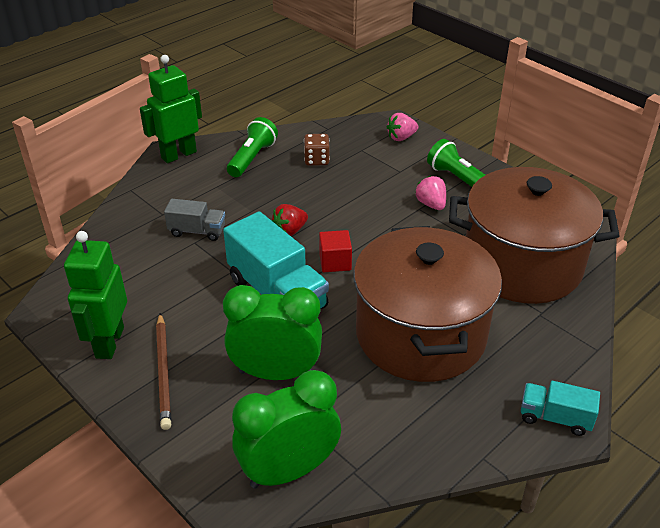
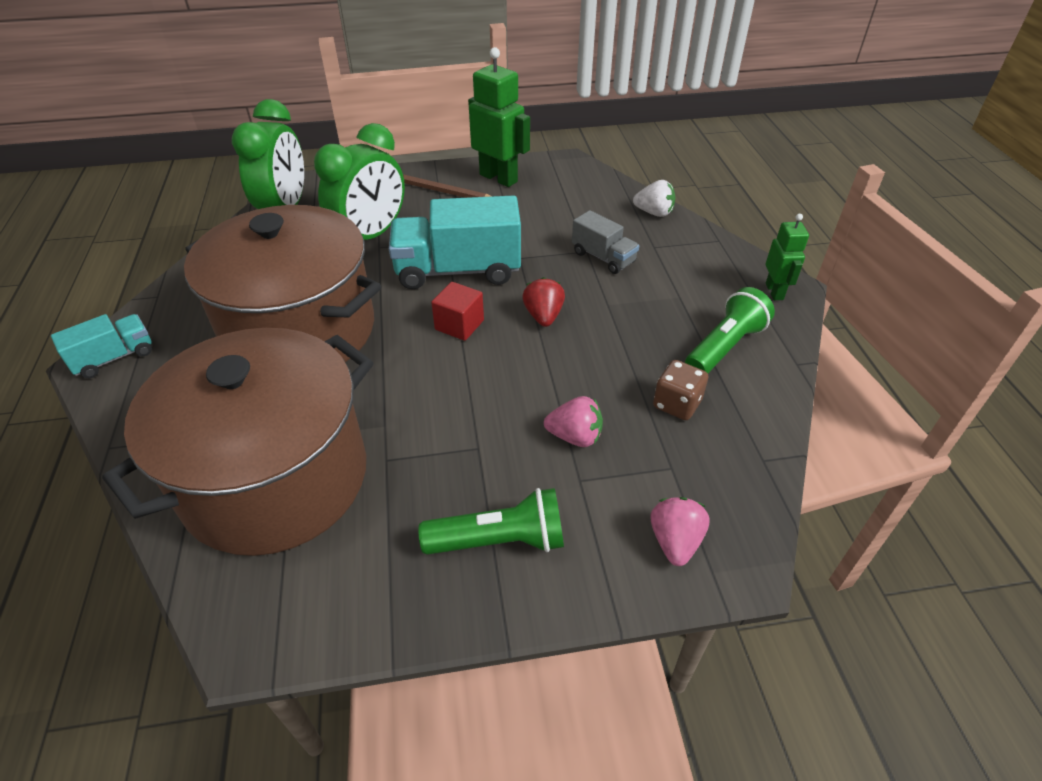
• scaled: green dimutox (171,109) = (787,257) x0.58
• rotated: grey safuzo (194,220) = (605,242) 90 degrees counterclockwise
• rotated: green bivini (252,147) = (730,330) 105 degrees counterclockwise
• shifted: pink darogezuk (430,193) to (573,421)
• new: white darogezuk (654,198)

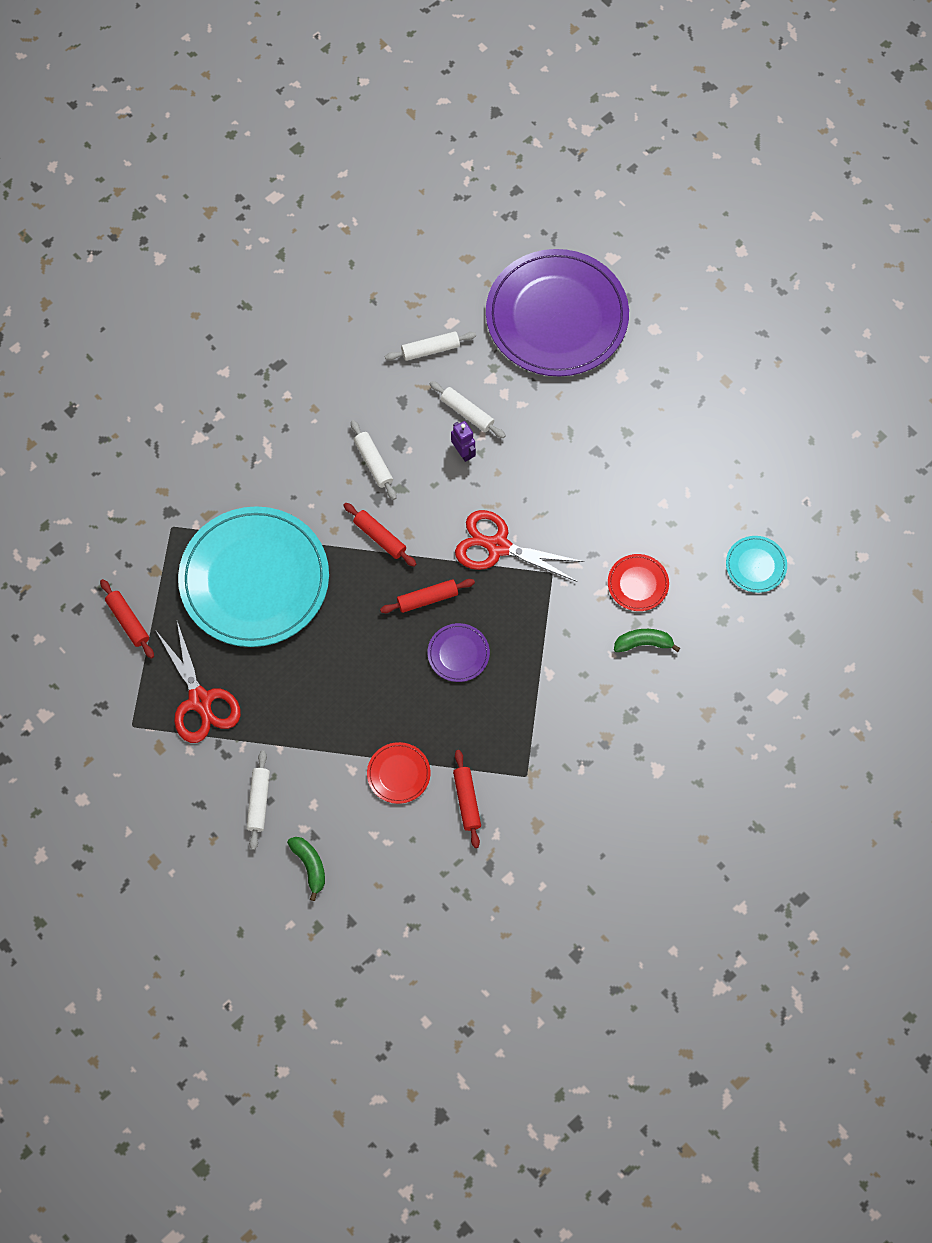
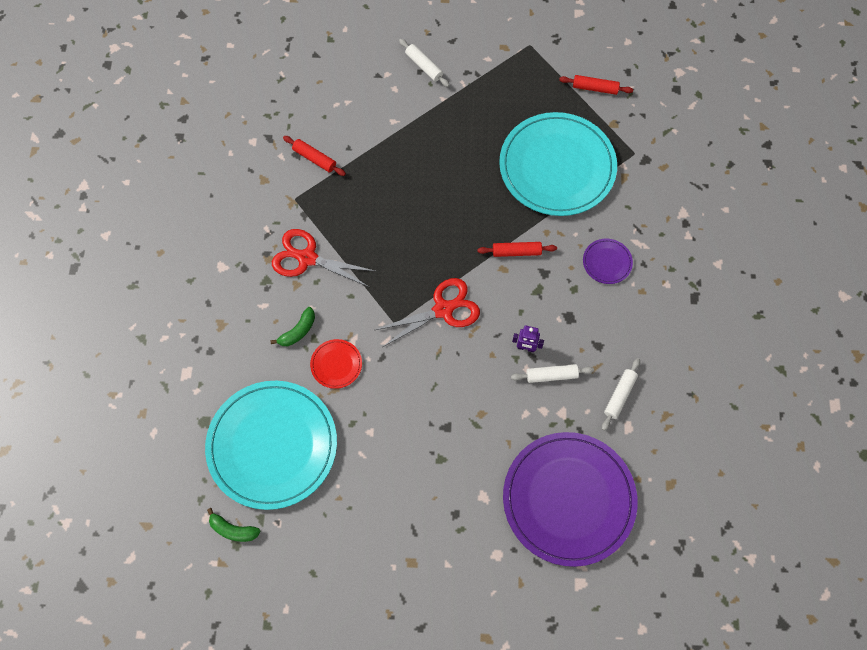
• shifted: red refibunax (198,682) to (324,258)
• shifted: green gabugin (306,869) to (233,525)
• gone: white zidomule (373,460)
• gone: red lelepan (399,773)
• gone: red zidomule (427,596)
• shifted: purple lelepan (459,652) to (608,261)
• scaled: turquoise lelepan (756,564) = (271,445) x2.45

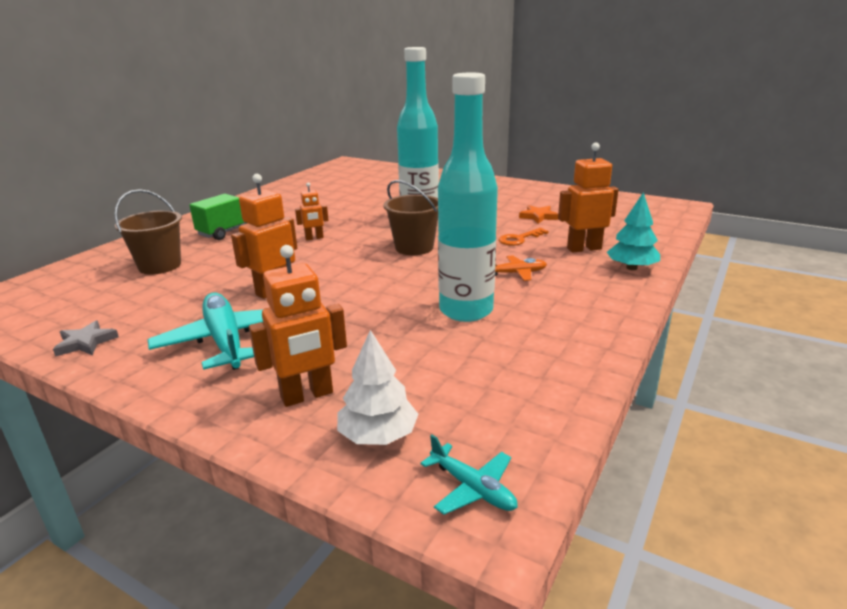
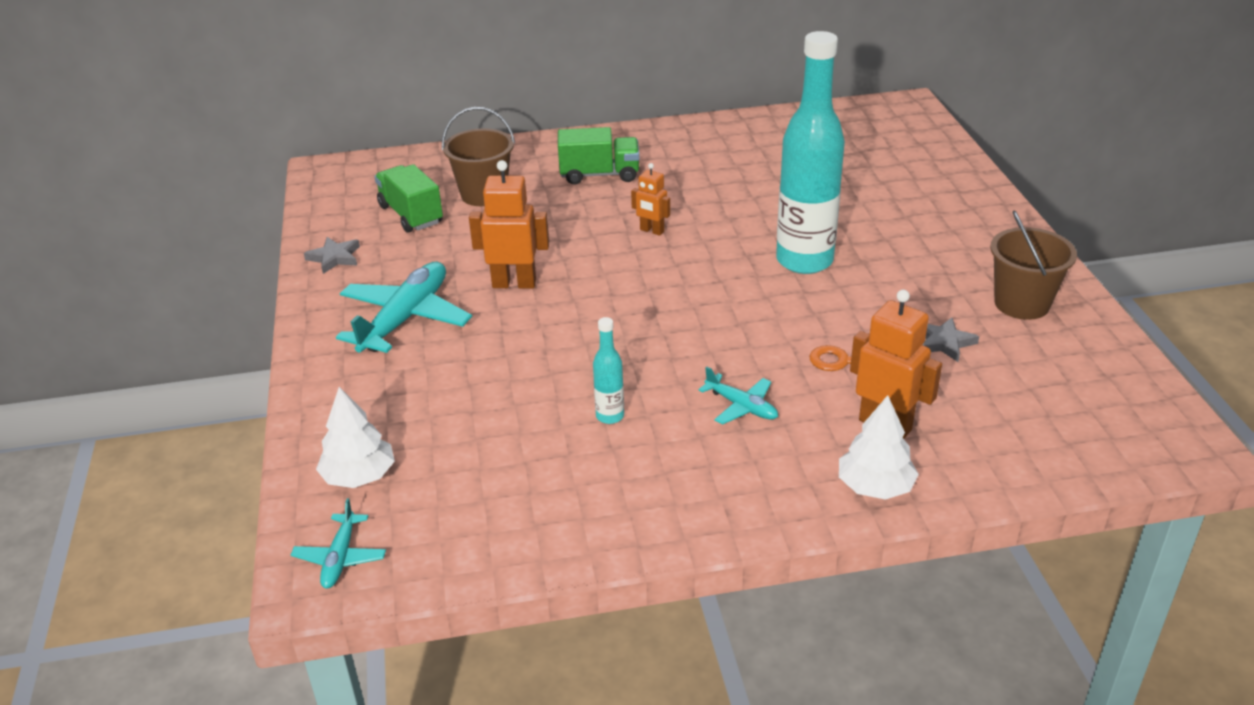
• gone: orange dimutox (298,326)
• shifted: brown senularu (410,217) to (1033,265)
• scaled: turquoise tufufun (468,197) = (608,370) x0.43
• repainted: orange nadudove (521,268) to turquoise nadudove (738,395)
• repainted: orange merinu (538,214) to grey merinu (951,339)
• repainted: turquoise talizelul (633,231) to white talizelul (879,447)
• new: green safuzo (409,198)

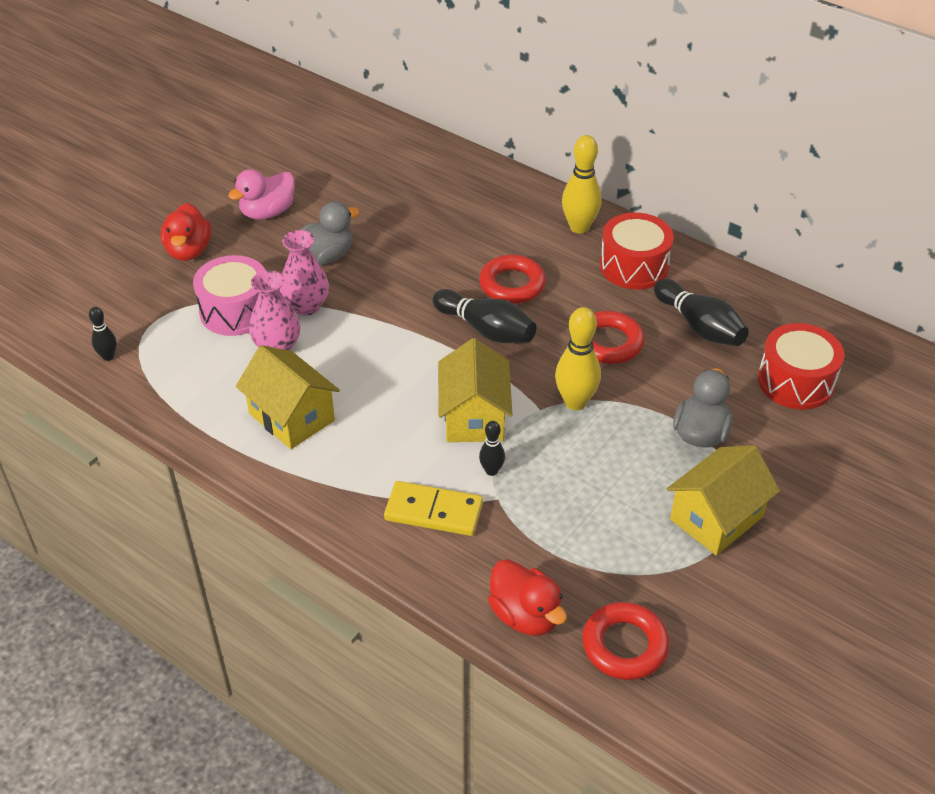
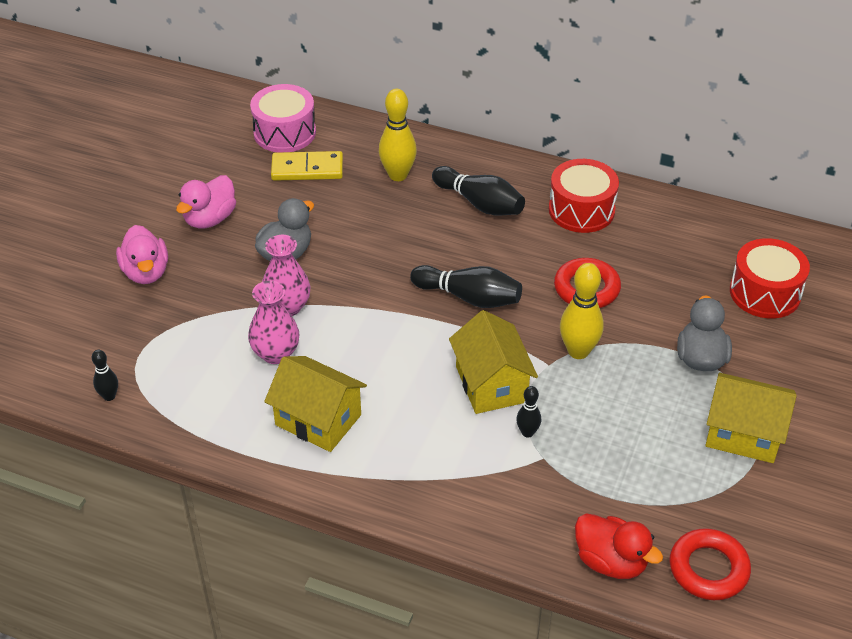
• repainted: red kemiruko (186,232) to pink kemiruko (142,254)
• shifted: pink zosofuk (229,295) to (283,118)
• shifted: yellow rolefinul (433,508) to (307,166)
• gone: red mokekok (512,279)
• shifted: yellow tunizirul (581,184) to (398,135)
• shifted: black tunizirul (701,312) to (478,190)
• rotated: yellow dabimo (723,500) = (751,418) 75 degrees clockwise

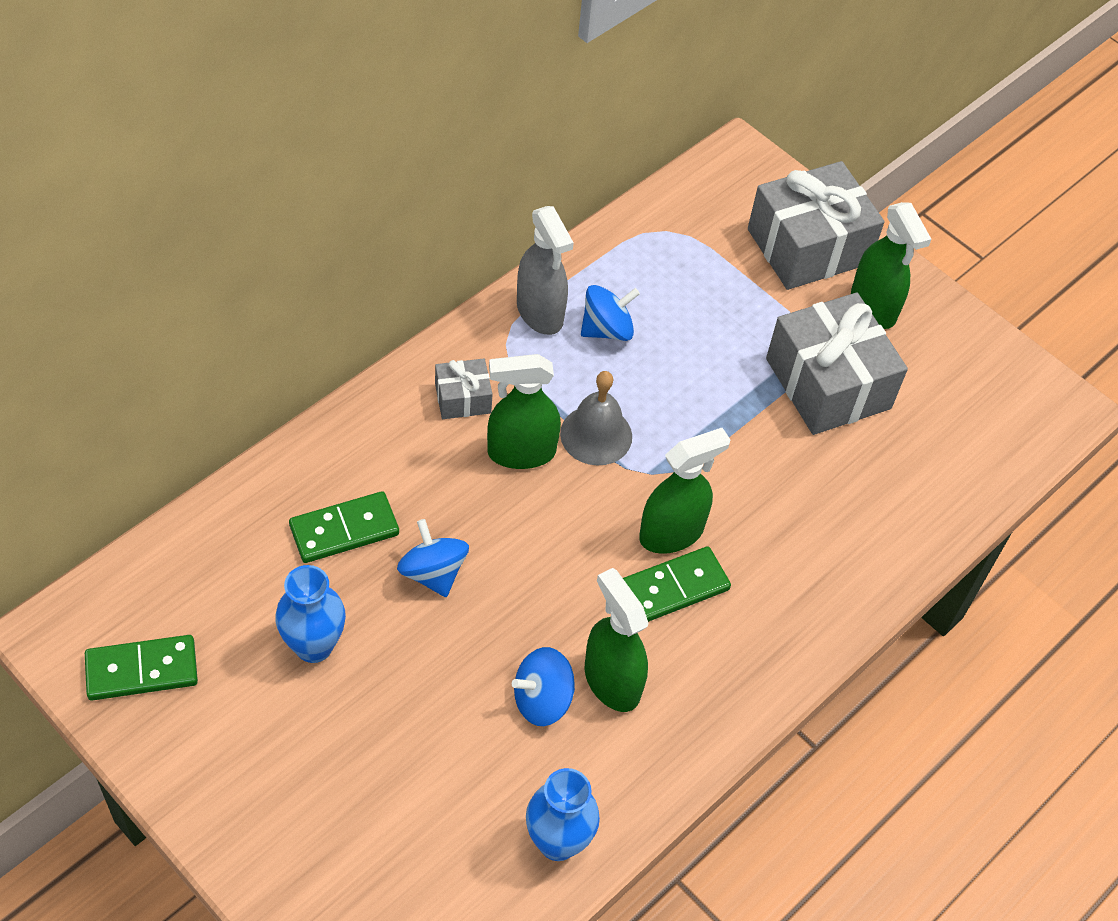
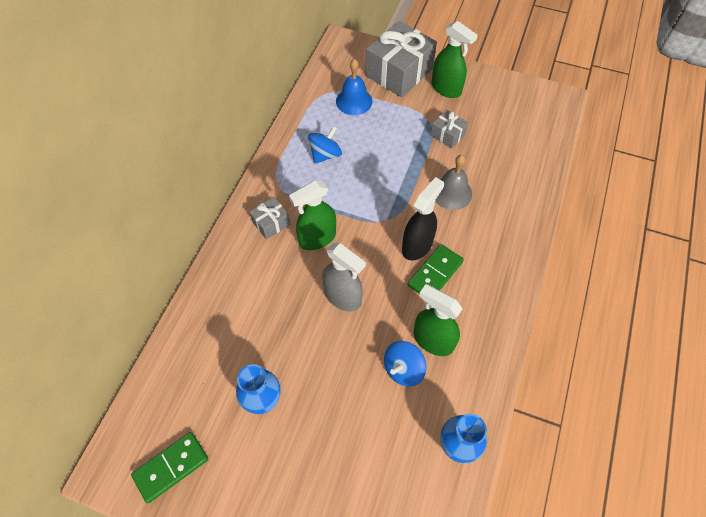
• gone: green rolefinul (344,527)
• gone: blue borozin (433,558)
• shifted: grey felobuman (545,270) to (344,277)
• shifted: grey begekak (596,418) to (453,182)
• repainted: green felobuman (685,491) to black felobuman (423,219)
• scaled: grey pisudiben (837,364) = (449,129) x0.48
• new: blue begekak (354,87)

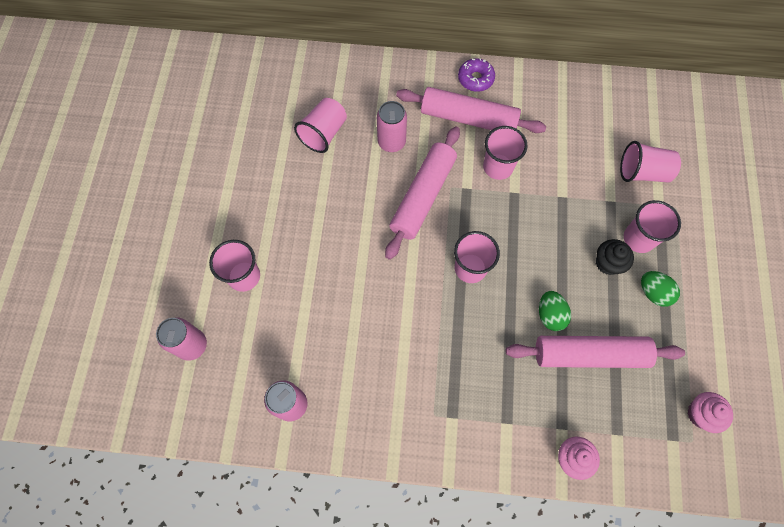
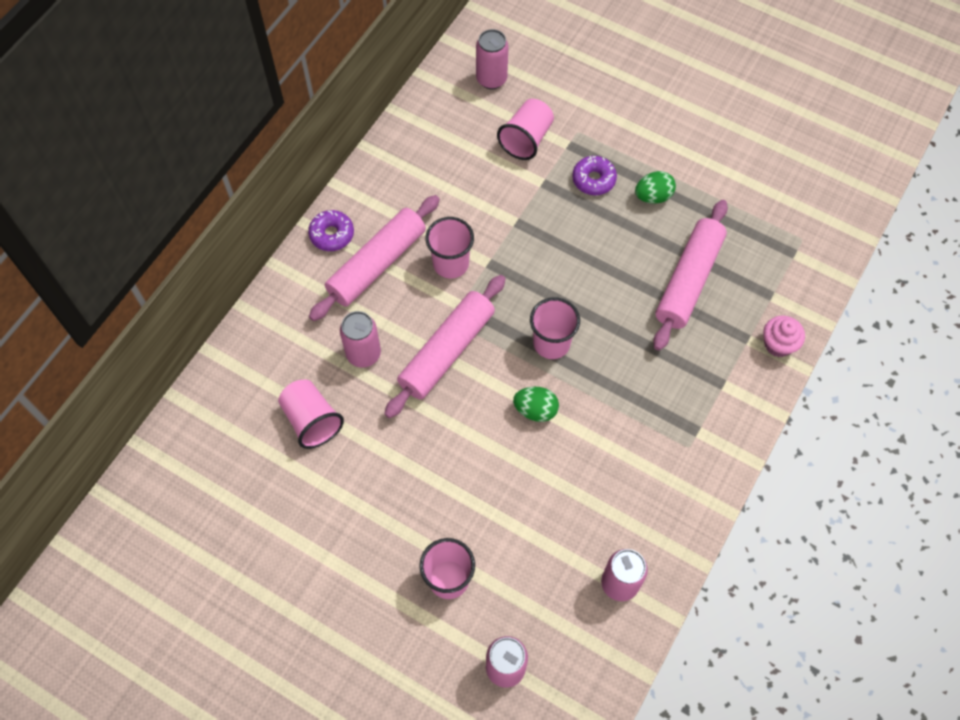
• rotated: pink zidomule (422,193) = (445,346) 75 degrees clockwise
• shifted: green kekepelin (555,311) to (536,404)
• gone: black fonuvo (615,257)
• swapped: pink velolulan (652,226) to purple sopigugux (594,175)
• gone: pink fonuvo (710,412)
• new: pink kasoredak (492,59)

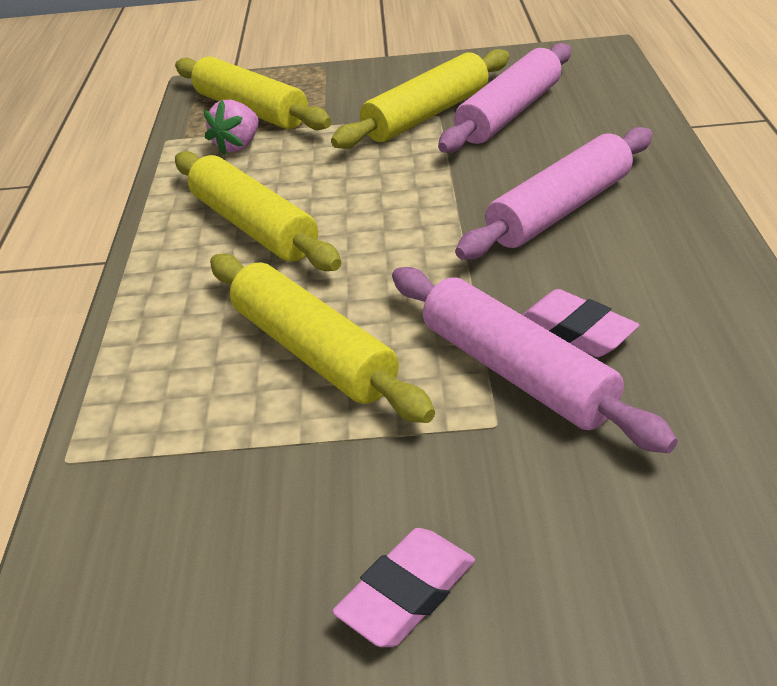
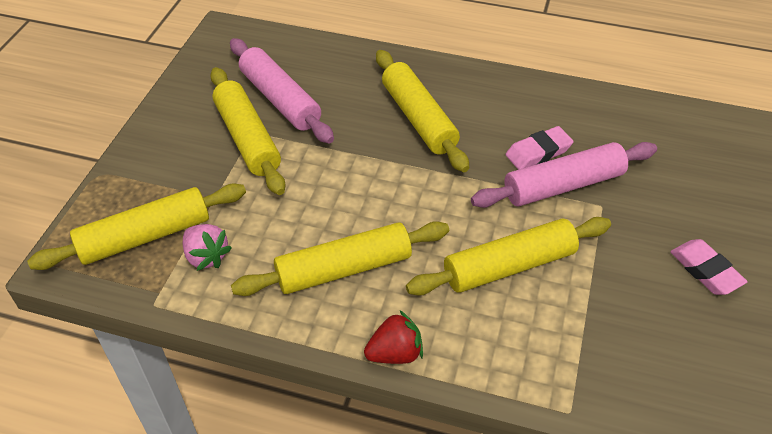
• repainted: pink zidomule (553,193) to yellow zidomule (422,111)
• new: red darogezuk (393,337)

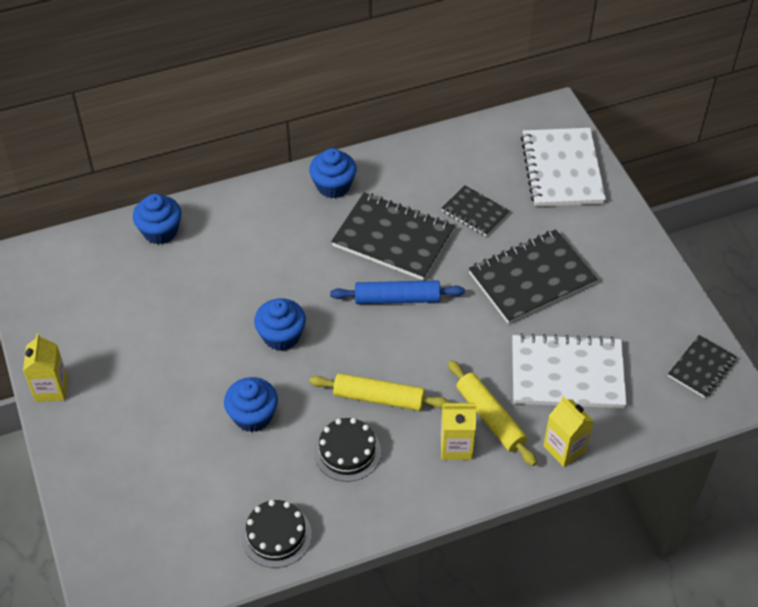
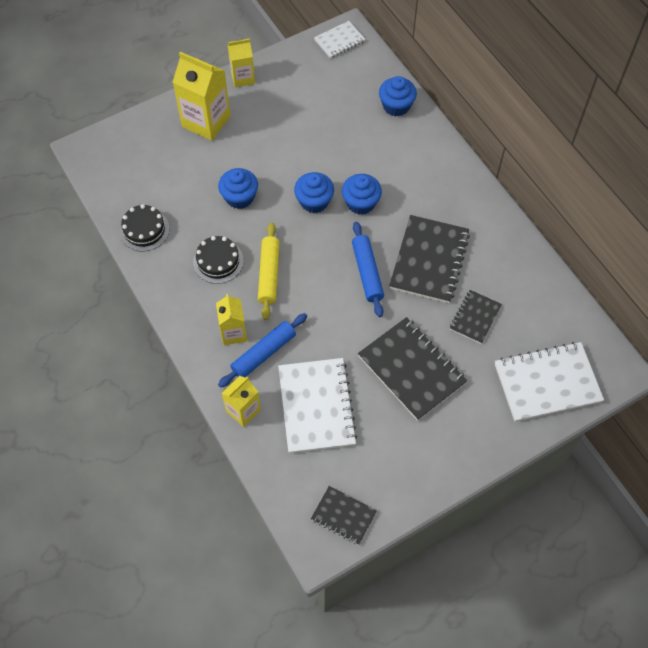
• shifted: blue fonuvo (332,173) to (362,194)
• repainted: yellow zidomule (492,413) to blue zidomule (262,350)
• new: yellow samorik (202,96)
• new: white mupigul (339,40)

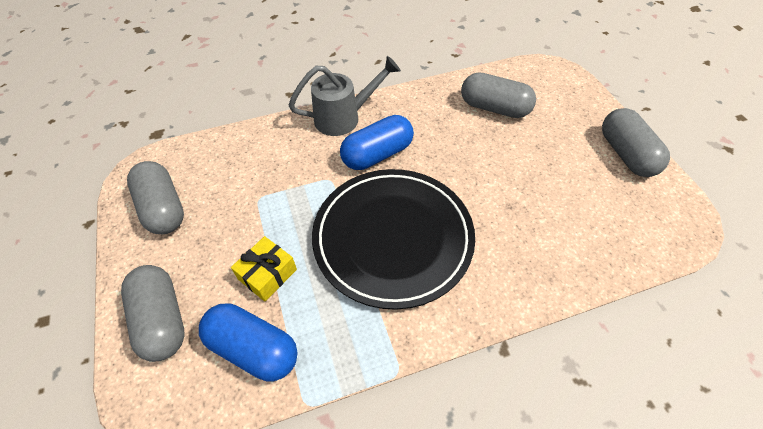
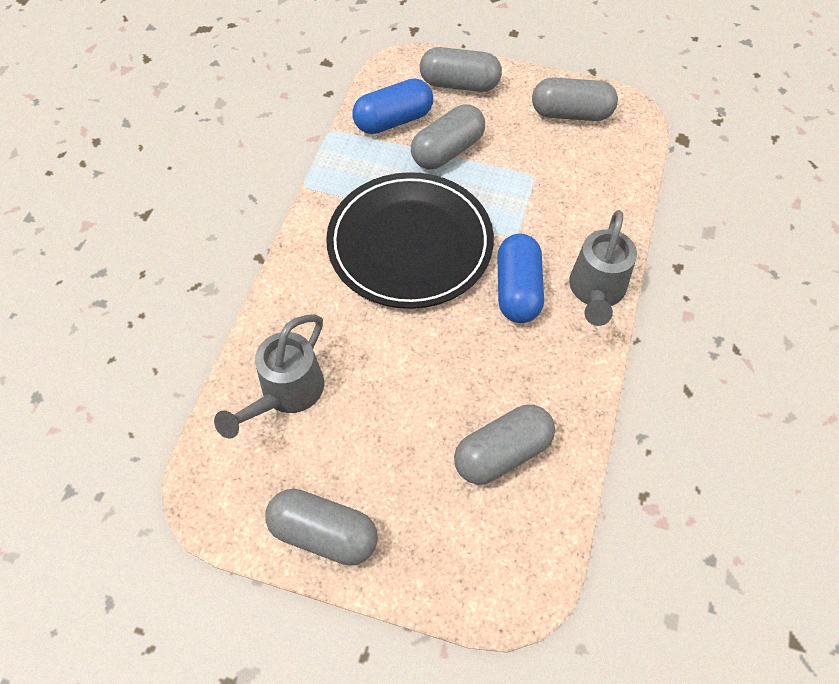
• swapped: yellow pisudiben (264,268) to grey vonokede (448,137)
• new: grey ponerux (269,376)

